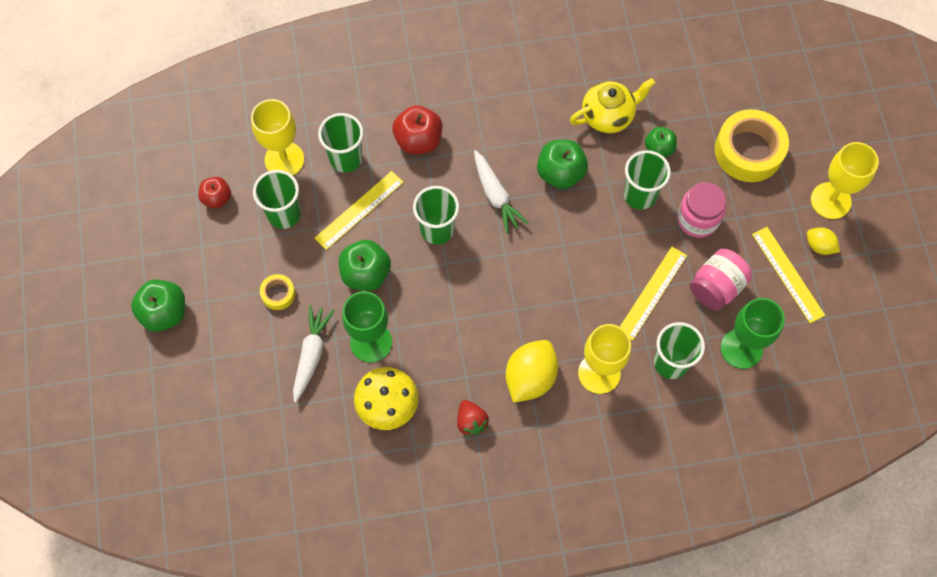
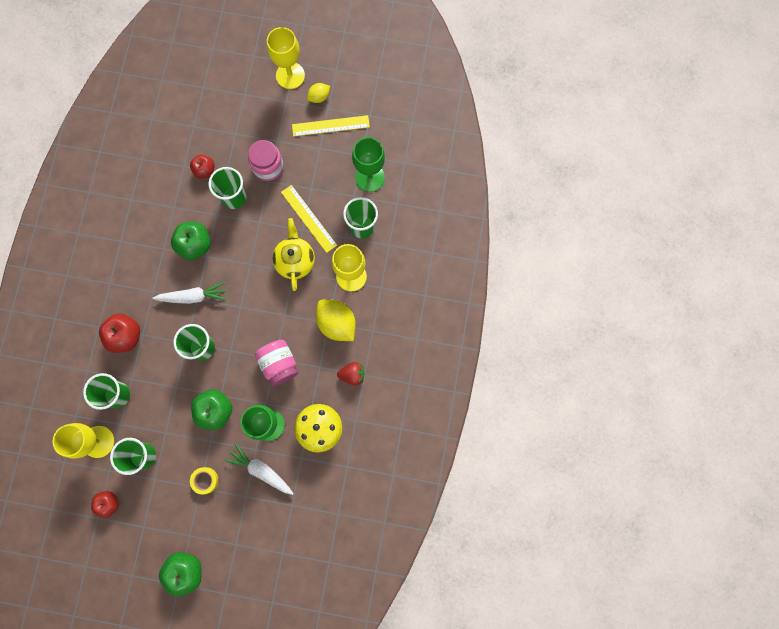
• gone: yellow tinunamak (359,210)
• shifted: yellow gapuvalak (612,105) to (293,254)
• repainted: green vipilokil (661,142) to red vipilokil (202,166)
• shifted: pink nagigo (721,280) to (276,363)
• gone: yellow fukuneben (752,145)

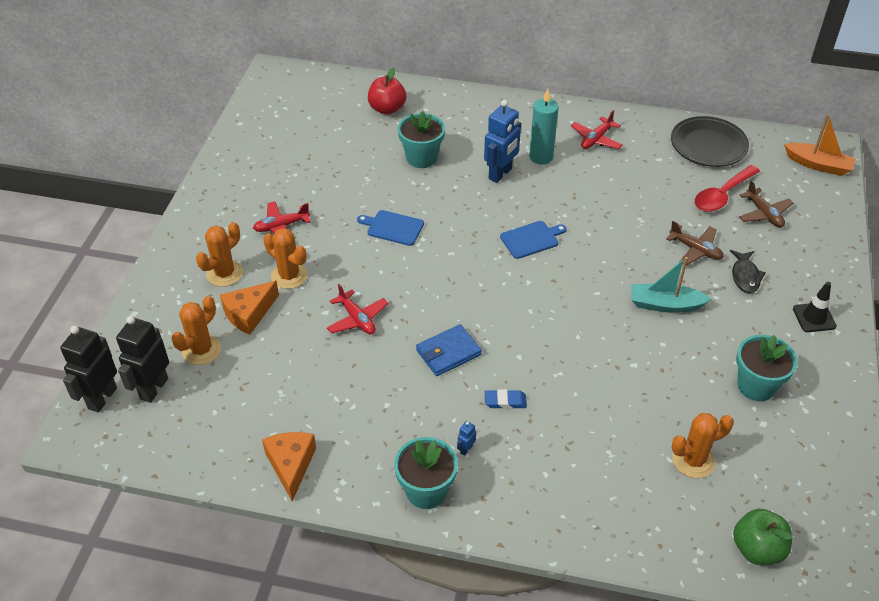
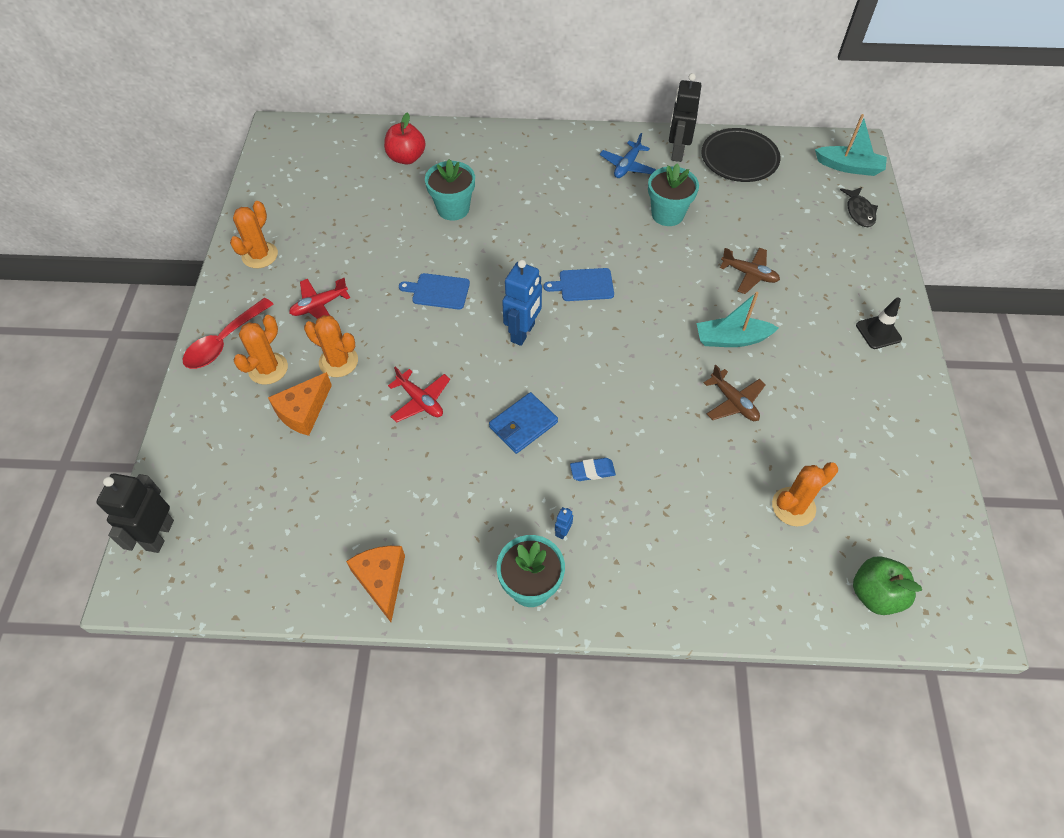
• shifted: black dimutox (142,359) to (685,117)
• shifted: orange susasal (196,330) to (254,234)
• shifted: blue dimutox (502,141) to (522,303)
• rotated: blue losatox (533,240) = (579,284) 150 degrees counterclockwise
• gone: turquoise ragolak (544,127)
• repainted: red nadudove (597,129) to blue nadudove (628,155)
• shifted: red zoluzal (727,188) to (228,333)
• shifted: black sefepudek (747,271) to (859,207)
• shifted: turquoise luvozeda (767,368) to (673,194)
• shifted: brown nadudove (766,203) to (735,393)
• repainted: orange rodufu (820,145) to turquoise rodufu (851,145)

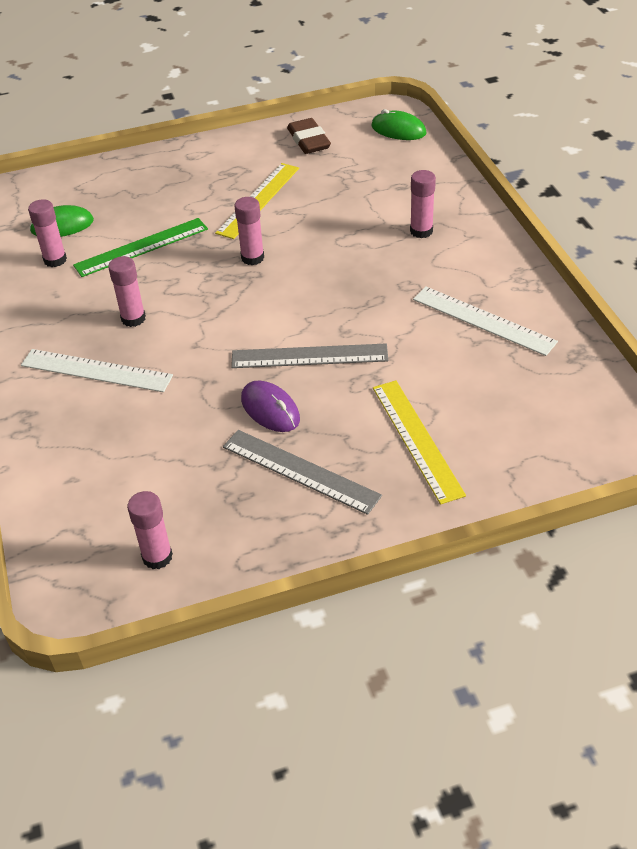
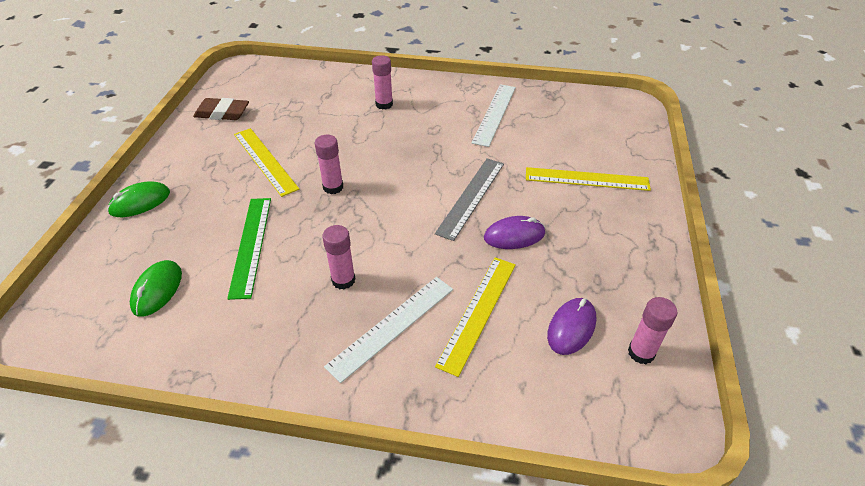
• gone: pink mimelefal (47,233)
• gone: grey tinunamak (302,472)
• shifted: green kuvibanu (399,124) to (138,199)
• rotated: white tinunamak (485,321) = (494,115) 45 degrees counterclockwise
• new: yellow tinunamak (475,317)
• new: purple kuvibanu (571,326)

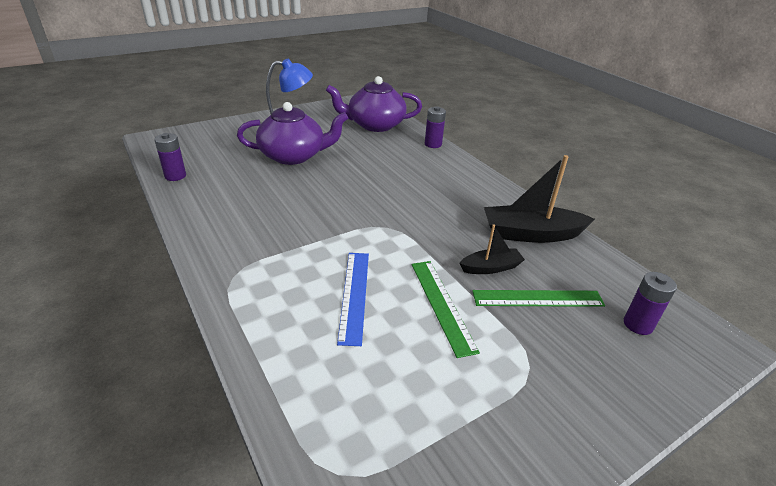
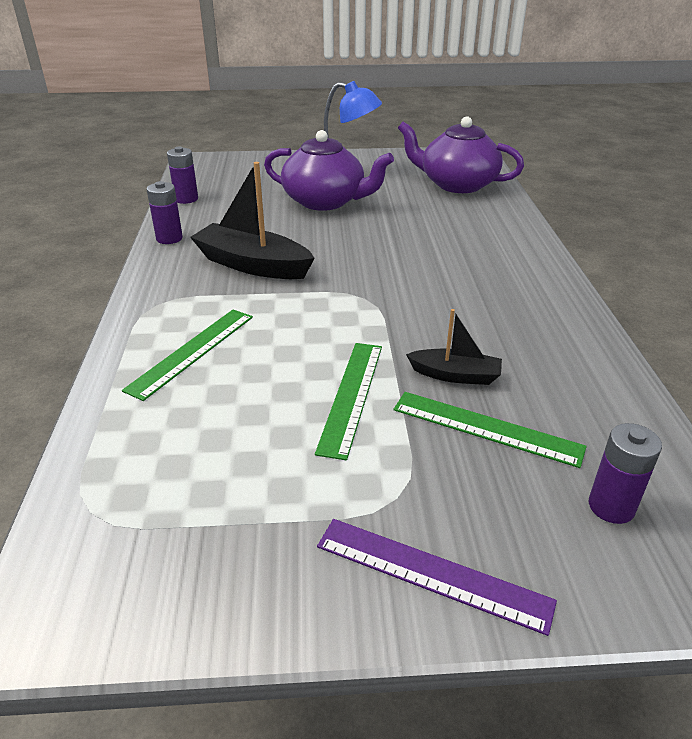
• gone: blue tinunamak (353,299)
• shifted: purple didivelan (435,127) to (165,212)
• shifted: black rodufu (539,199) to (252,220)
• new: green tinunamak (187,355)
• new: purple tinunamak (437,577)

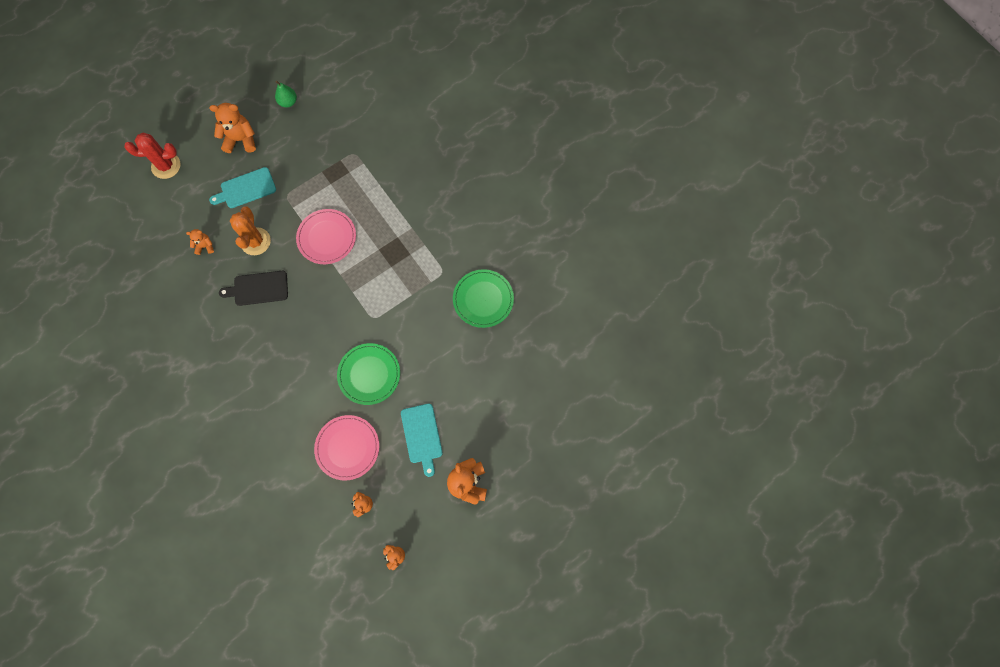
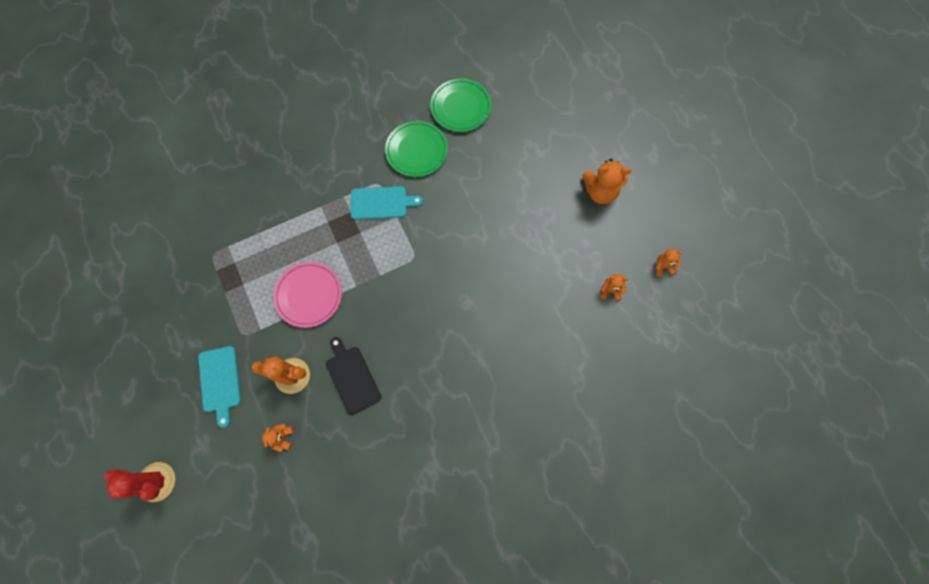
• rotated: red susasal (152,156) = (140,482) 75 degrees counterclockwise
• gone: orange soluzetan (232,128)
• rotated: black losatox (253,288) = (353,376) 150 degrees clockwise
• gone: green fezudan (286,94)
• gone: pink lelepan (346,448)
• shifted: green lelepan (368,374) to (461,105)
• shifted: turquoise losatox (422,440) to (387,203)

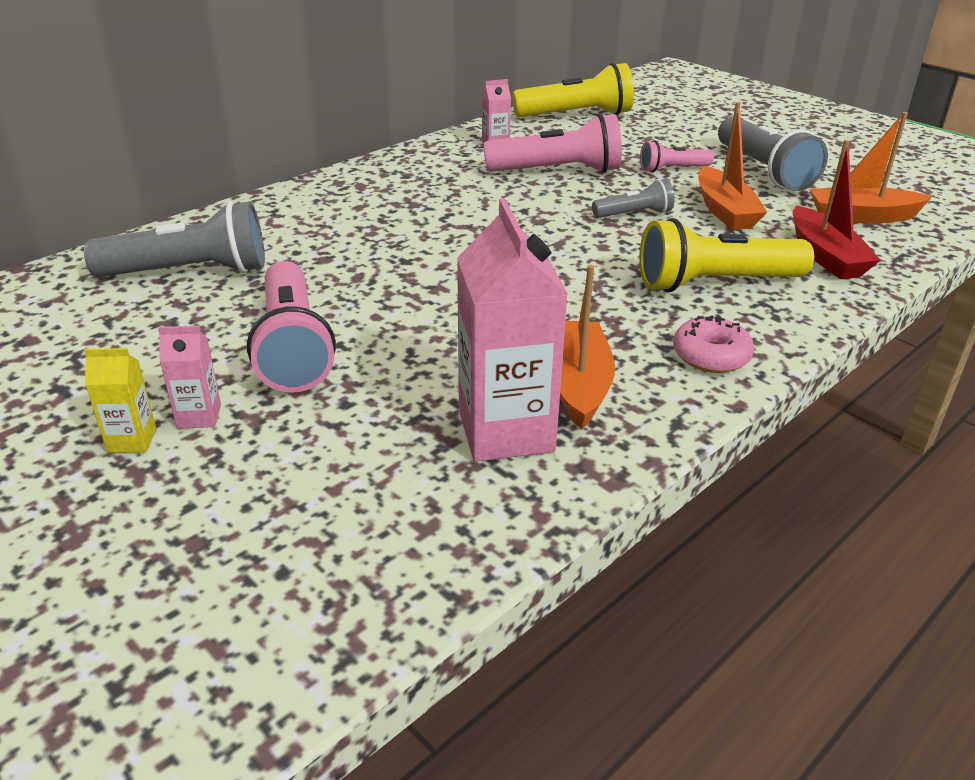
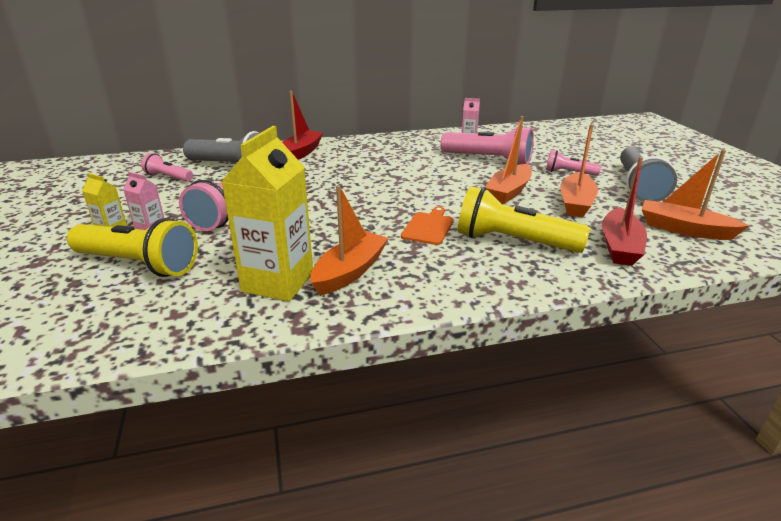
• repainted: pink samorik (512,330) to yellow samorik (267,214)
• shifted: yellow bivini (573,90) to (132,247)
• swapped: grey bivini (633,198) to orange rodufu (508,160)
• gone: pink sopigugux (713,344)
• new: pink bivini (167,167)
• new: red rodufu (302,125)
• new: orange losatox (427,226)

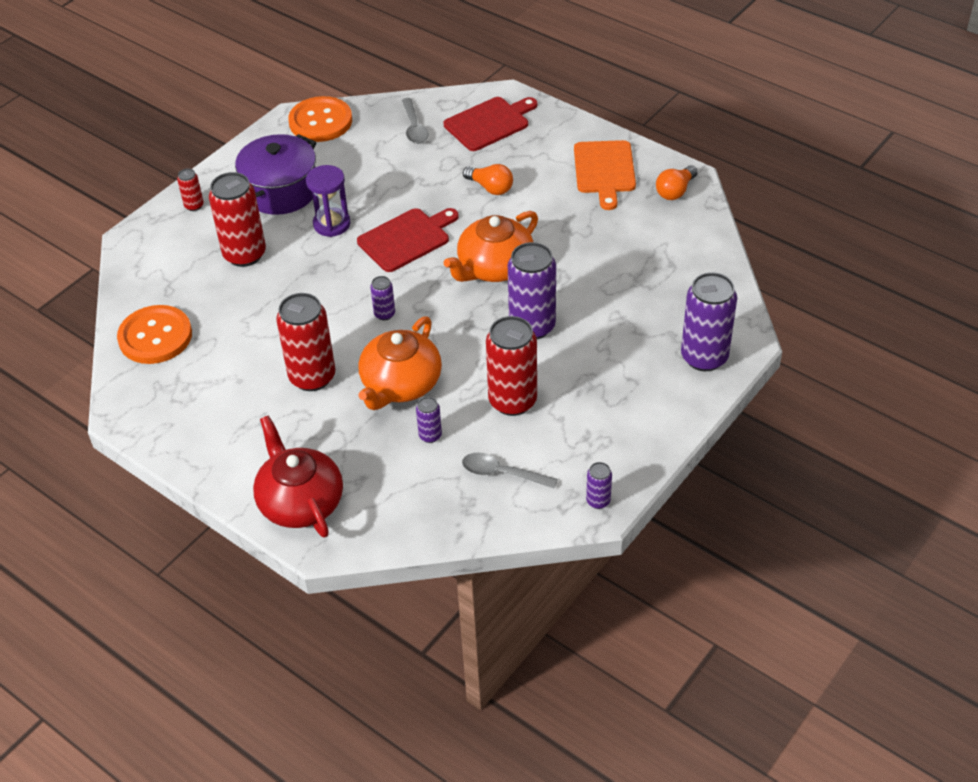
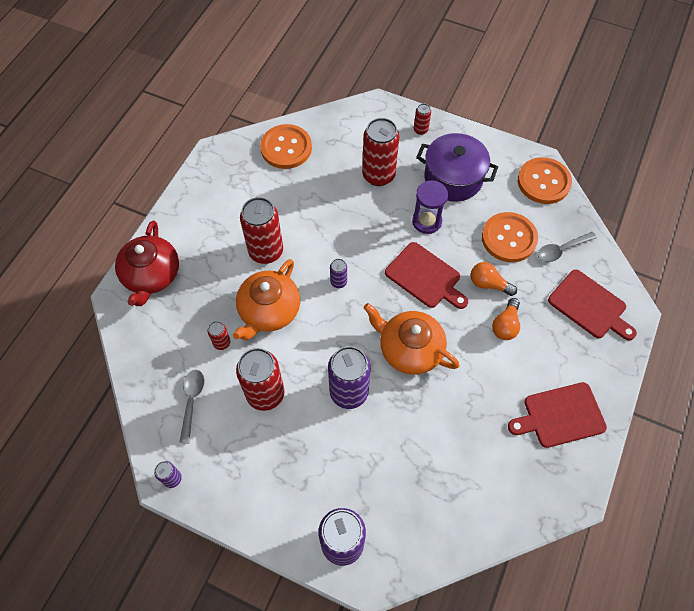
• rotated: red gapuvalak (298,477) = (147,263) 135 degrees clockwise
• rotated: orange gapuvalak (400,363) = (266,299) 75 degrees counterclockwise
• repainted: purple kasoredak (429,420) to red kasoredak (219,335)
• repainted: orange losatox (605,175) to red losatox (557,415)
• shifted: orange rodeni (677,182) to (494,279)
• new: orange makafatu (510,237)

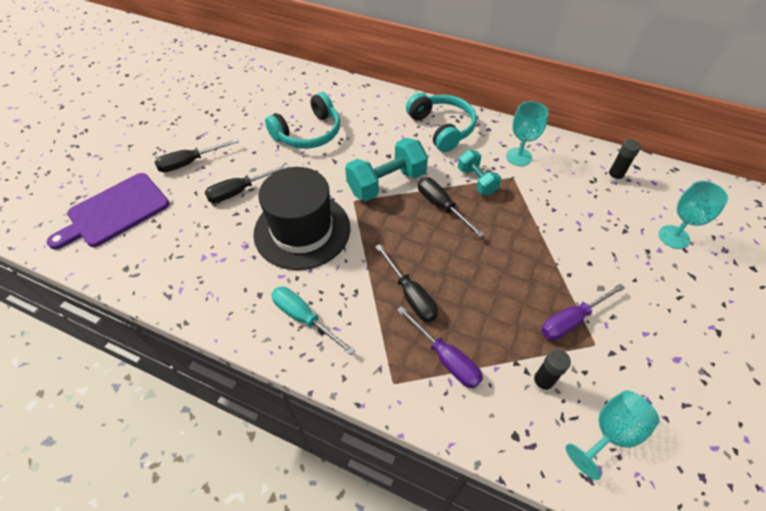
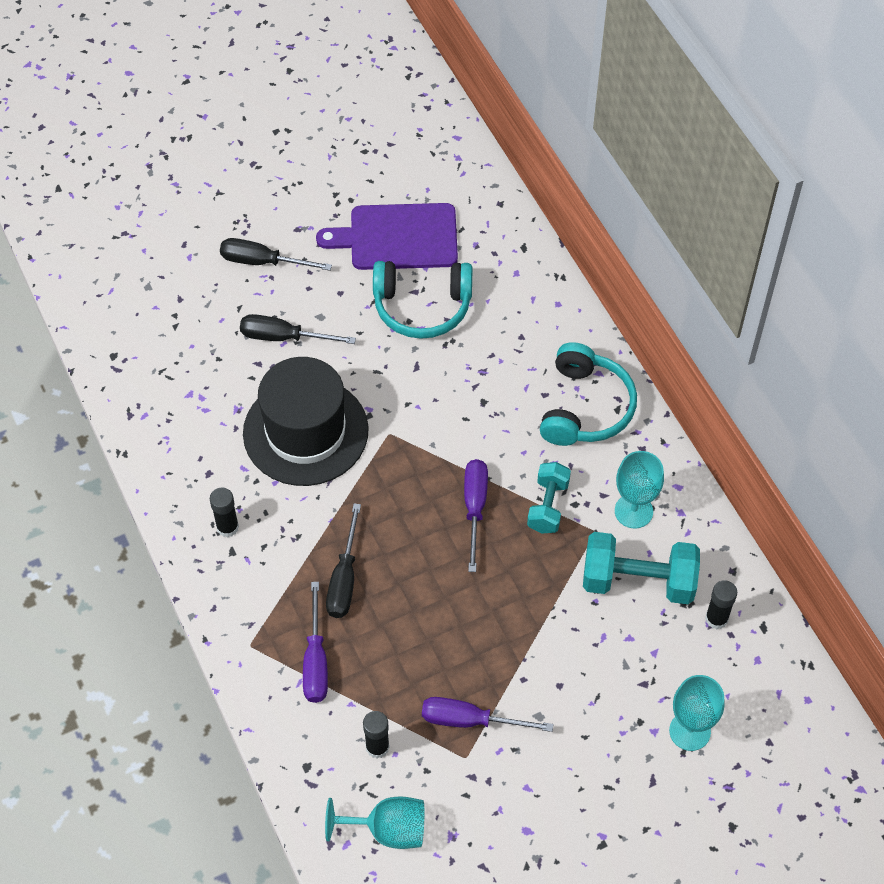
• shifted: purple losatox (108,211) to (387,236)
• swapped: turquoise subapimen (313,321) to black mimelefal (224,512)
• shifted: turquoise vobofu (386,169) to (641,568)
• repainted: black subapimen (451,207) to purple subapimen (476,515)

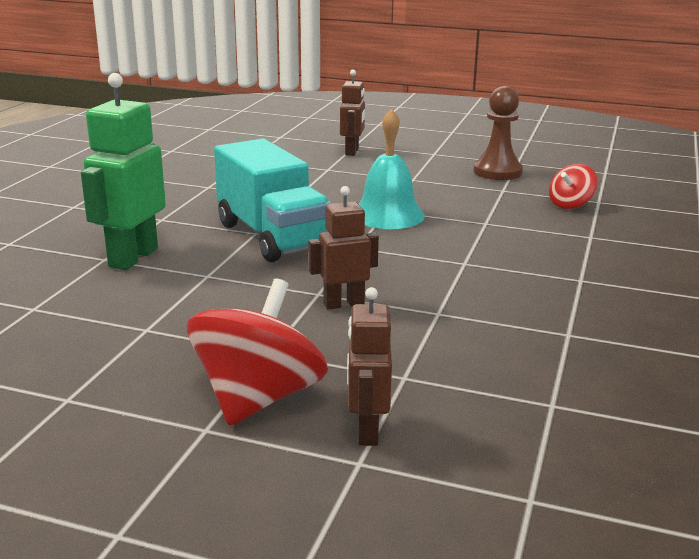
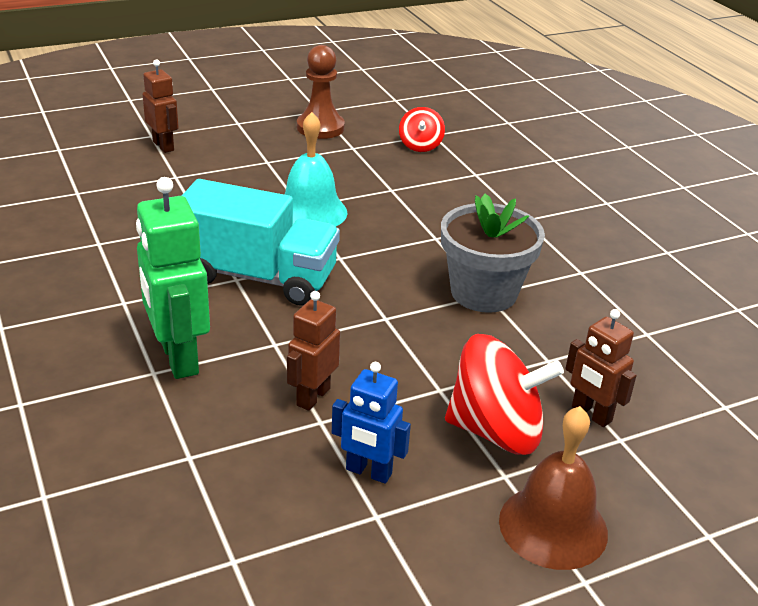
• rotated: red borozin (257,352) = (504,394) 120 degrees clockwise
• shifted: brown dimutox (343,248) to (313,351)
• new: blue dimutox (371,423)
• new: grey luvozeda (493,253)
• new: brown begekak (553,488)

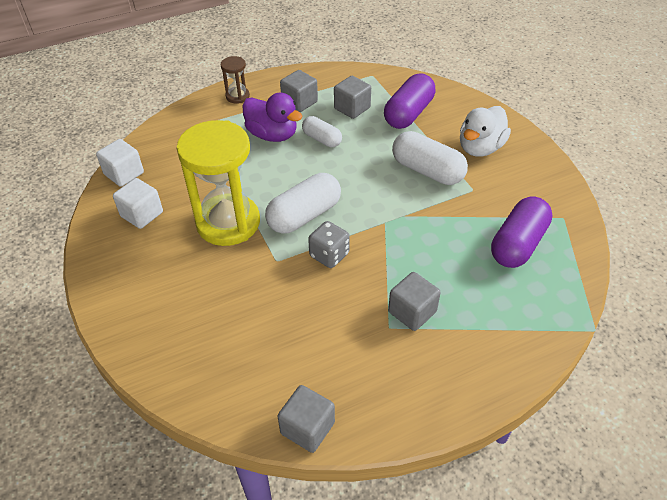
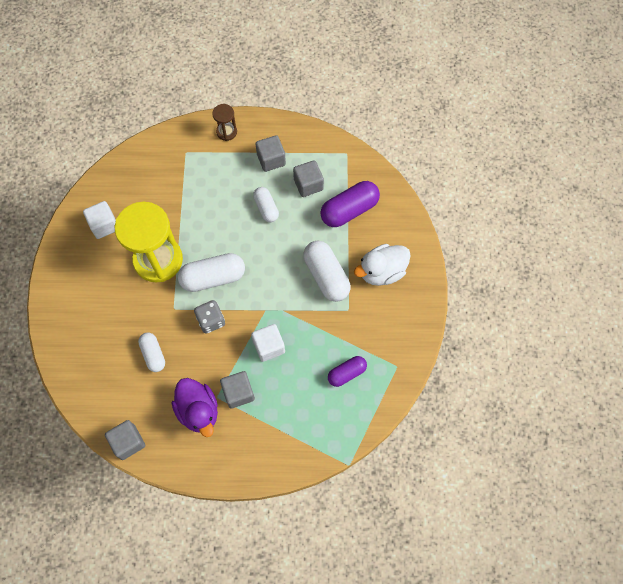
• shifted: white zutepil (120,163) to (268,343)
• shifted: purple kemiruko (272,117) to (195,407)
• scaled: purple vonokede (521,232) = (347,371) x0.61
• new: white vonokede (151,352)

